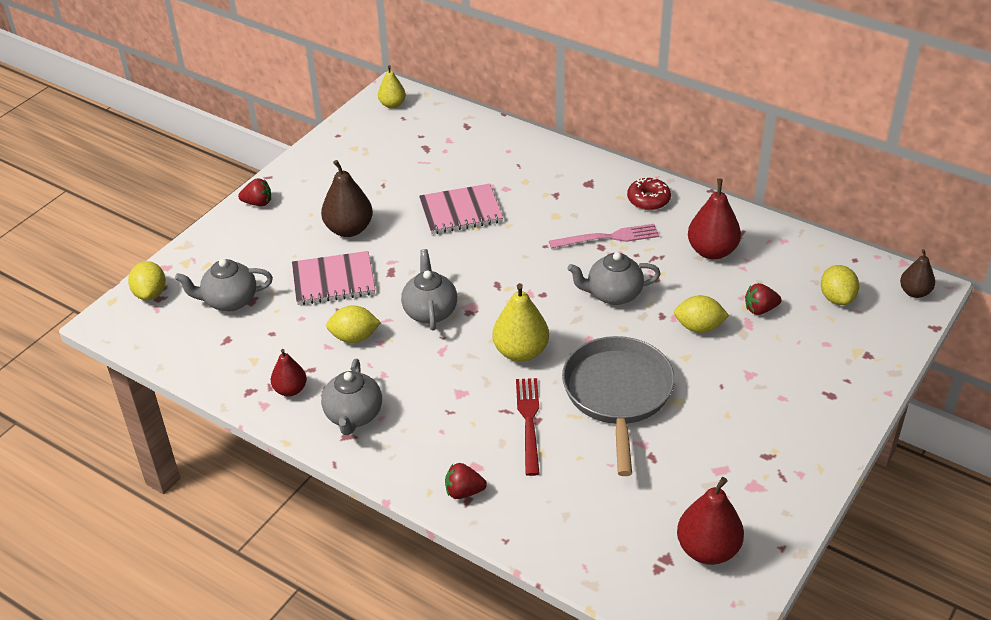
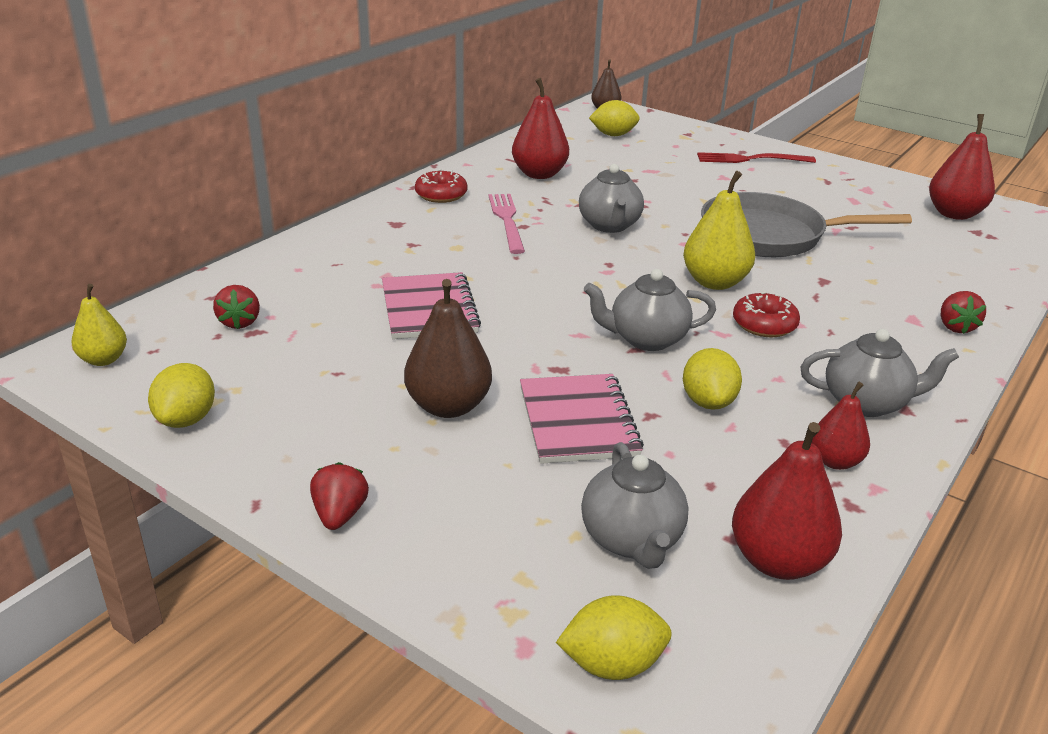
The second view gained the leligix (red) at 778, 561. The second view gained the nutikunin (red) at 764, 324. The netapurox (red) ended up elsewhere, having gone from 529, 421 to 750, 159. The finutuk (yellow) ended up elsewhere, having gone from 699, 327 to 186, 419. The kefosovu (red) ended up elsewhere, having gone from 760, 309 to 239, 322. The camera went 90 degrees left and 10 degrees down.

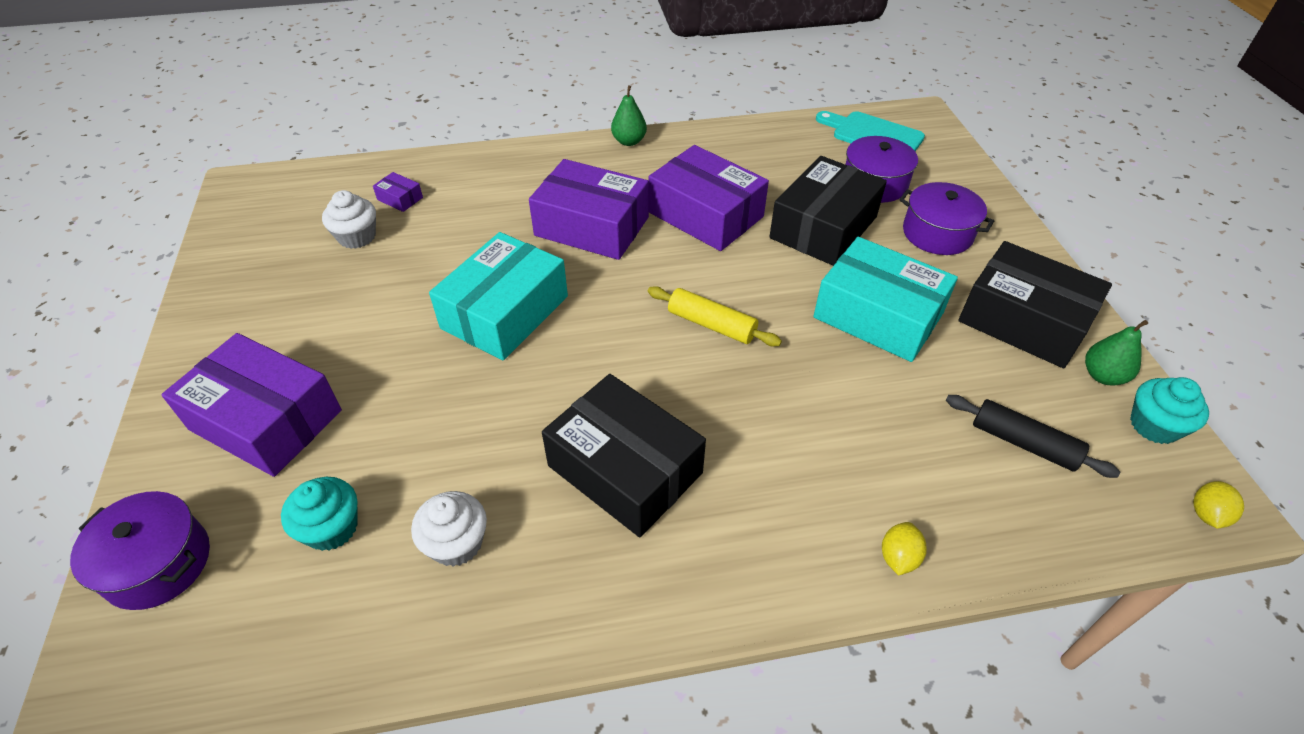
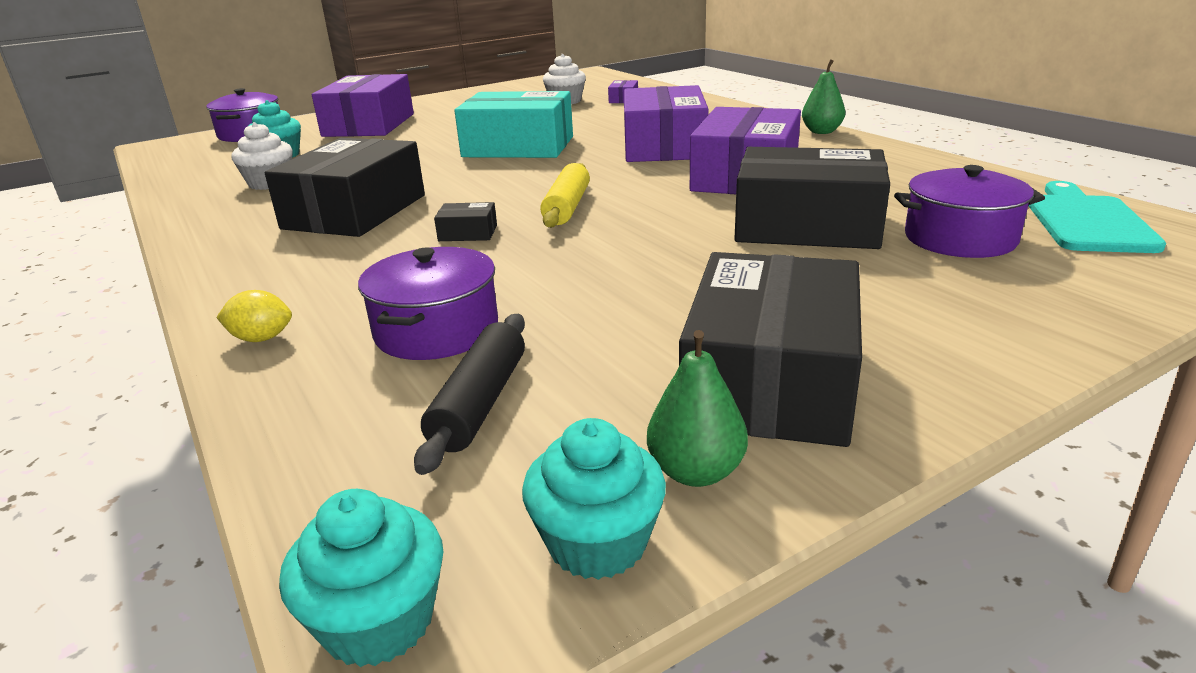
The second view lost the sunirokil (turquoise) at 878, 315. The second view gained the sunirokil (black) at 468, 233. The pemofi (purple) ended up elsewhere, having gone from 937, 233 to 437, 330. Where the finutuk (yellow) stood at 1207, 514, the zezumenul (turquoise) came to stand at 378, 621. The camera went 70 degrees right and 20 degrees down.

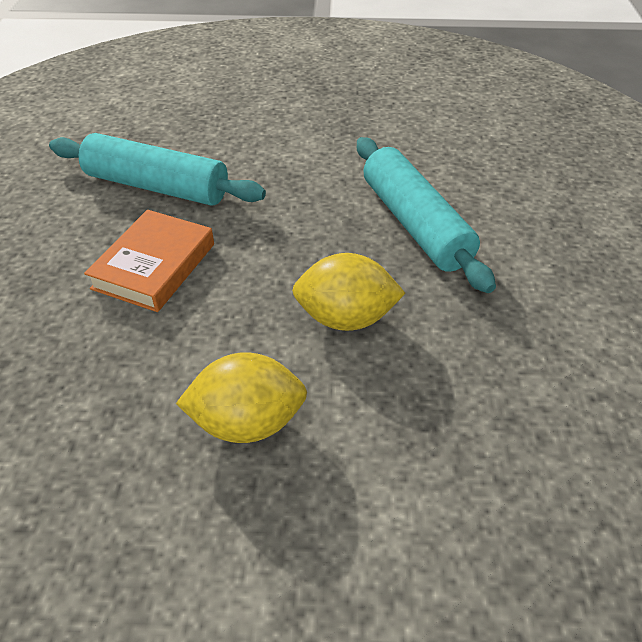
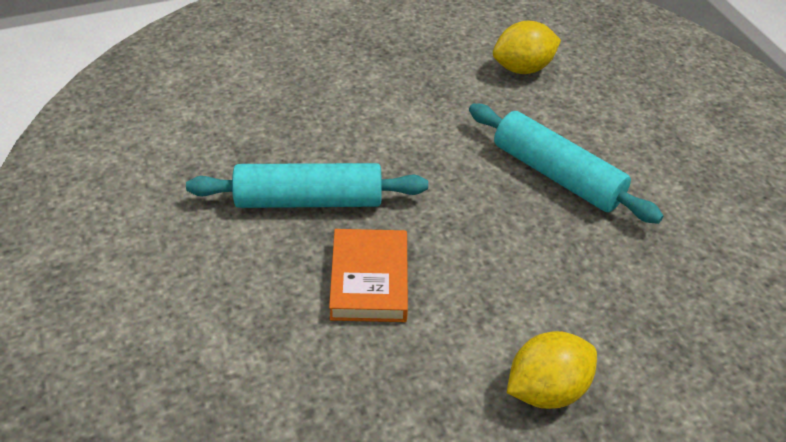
The finutuk (yellow) ended up elsewhere, having gone from 346, 318 to 522, 68. The camera went 25 degrees left and 0 degrees up.

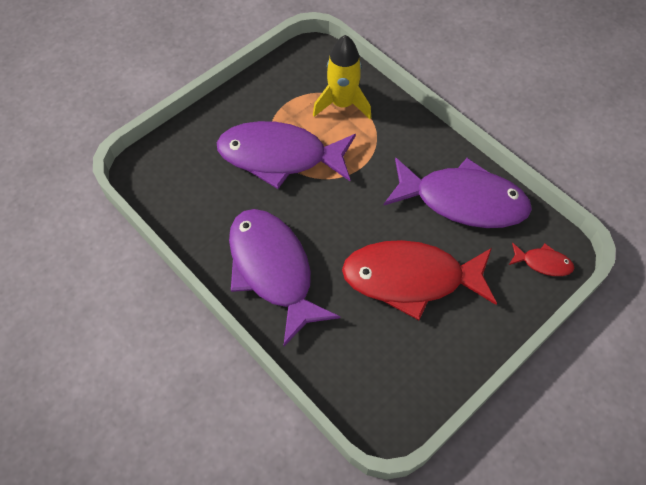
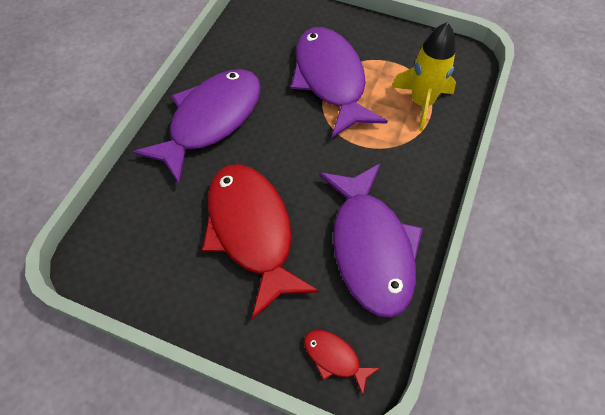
The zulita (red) at 543, 263 ended up facing another way, 135 degrees clockwise from before. The camera went 65 degrees right and 0 degrees up.

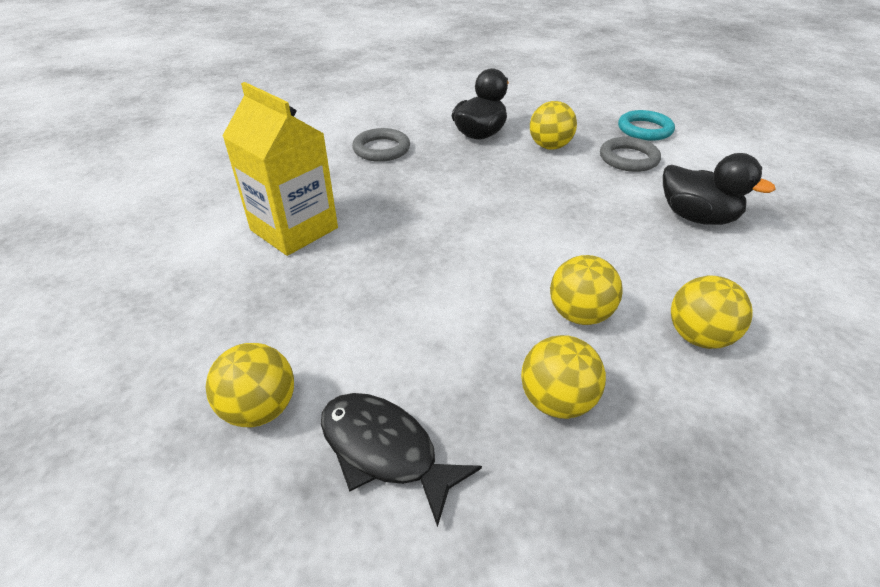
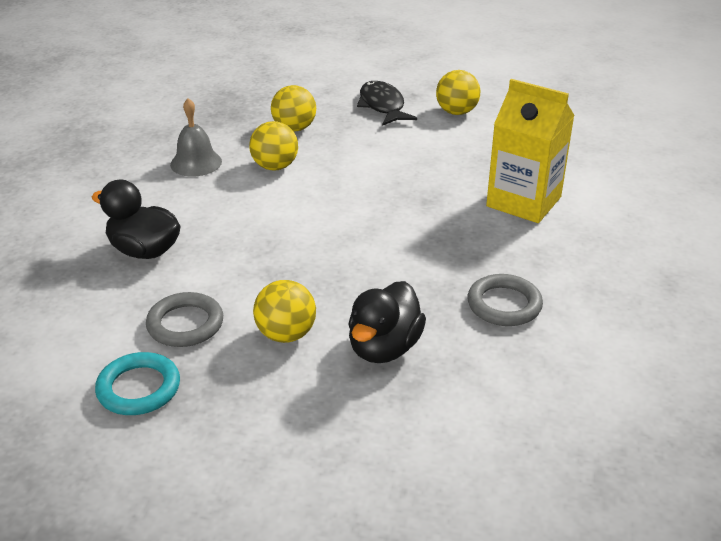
Where the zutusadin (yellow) stood at 698, 337, the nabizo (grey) came to stand at 196, 163. The zulita (black) at 384, 451 ended up facing another way, 135 degrees counterclockwise from before. The camera went 170 degrees right and 5 degrees down.

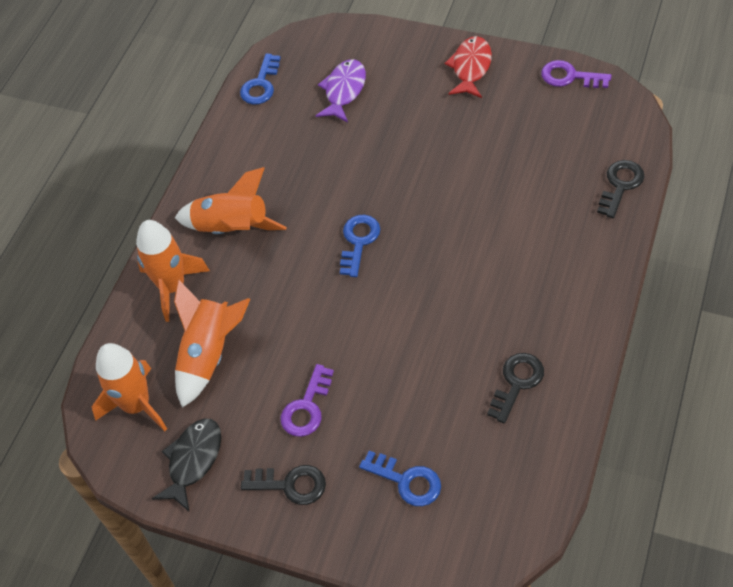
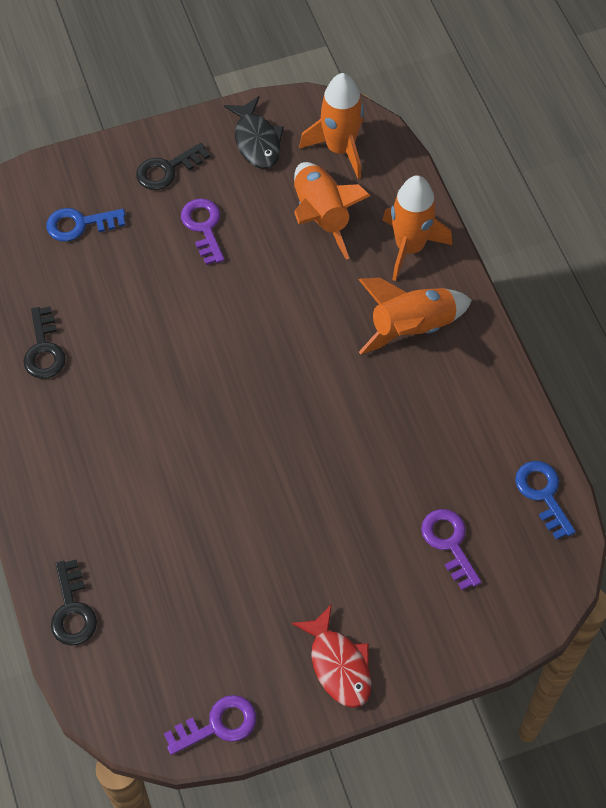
The second view lost the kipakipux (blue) at 358, 241. Where the zulita (purple) stood at 344, 91, the kipakipux (purple) came to stand at 449, 543. The camera went 135 degrees right and 5 degrees up.

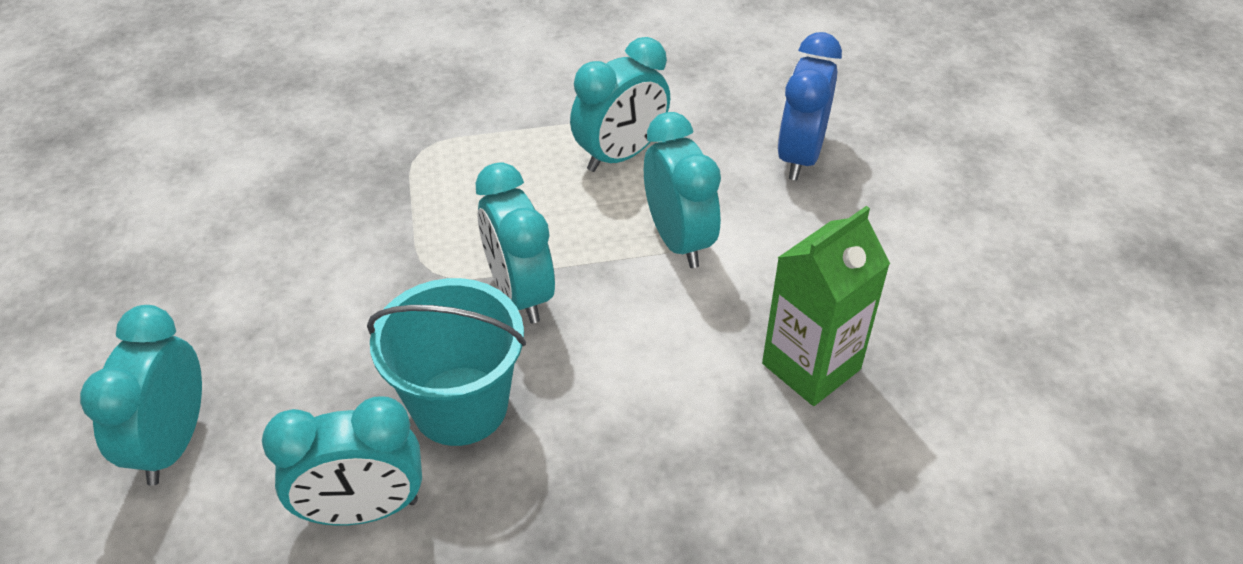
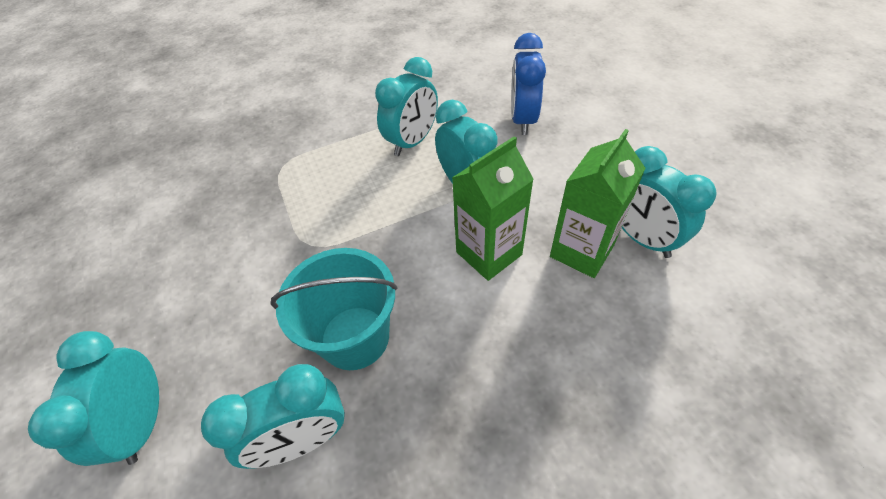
The second view gained the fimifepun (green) at 489, 253. The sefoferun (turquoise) ended up elsewhere, having gone from 520, 293 to 641, 238. The camera went 10 degrees left and 5 degrees up.

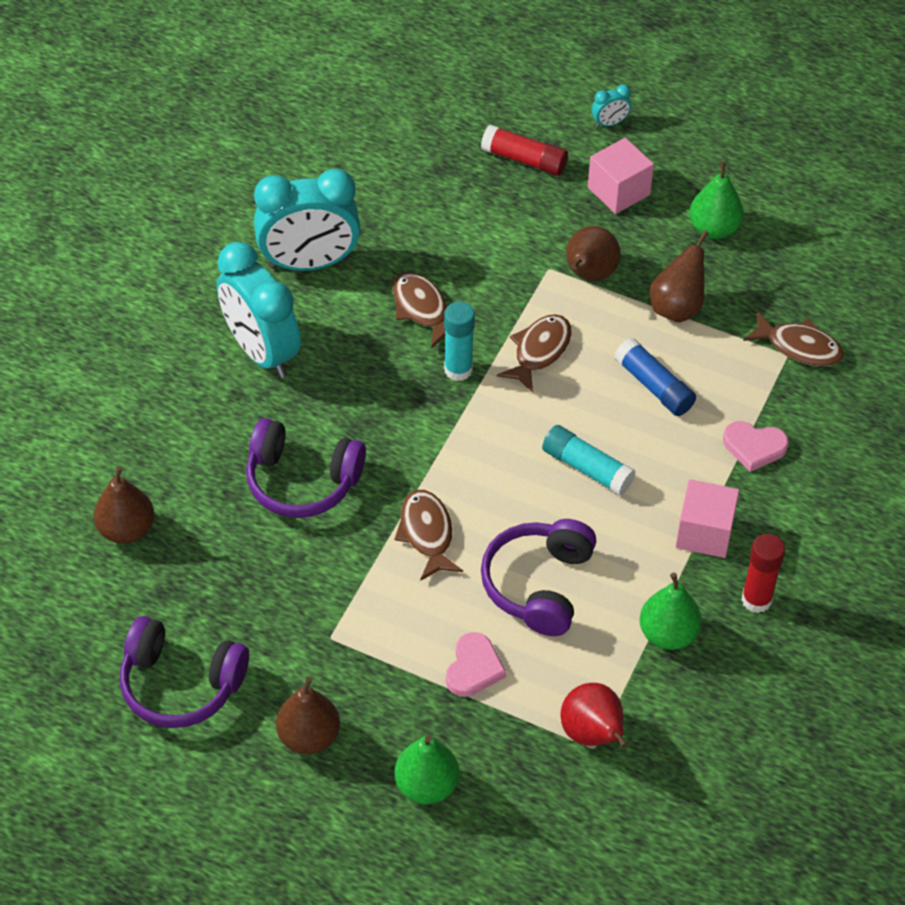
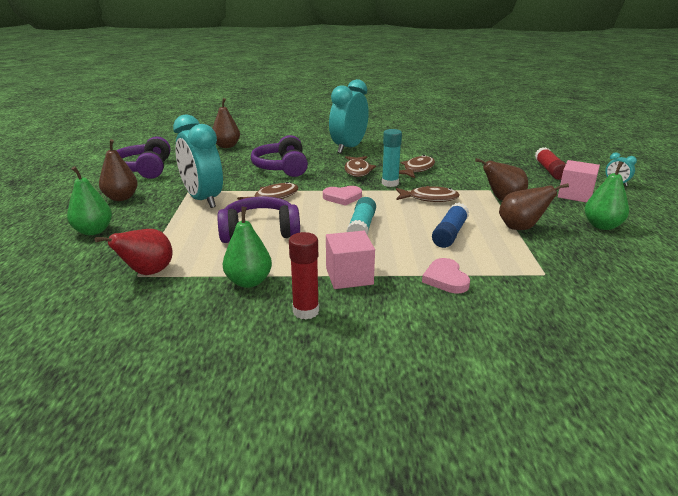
The sefoferun (turquoise) ended up elsewhere, having gone from 309, 263 to 203, 199. The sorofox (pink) ended up elsewhere, having gone from 474, 668 to 342, 197. The zulita (brown) ended up elsewhere, having gone from 799, 347 to 357, 171. The camera went 65 degrees right and 25 degrees down.

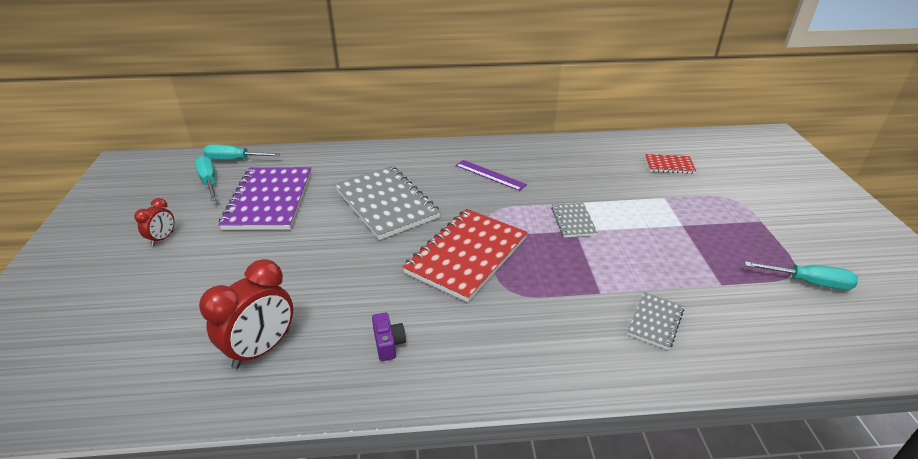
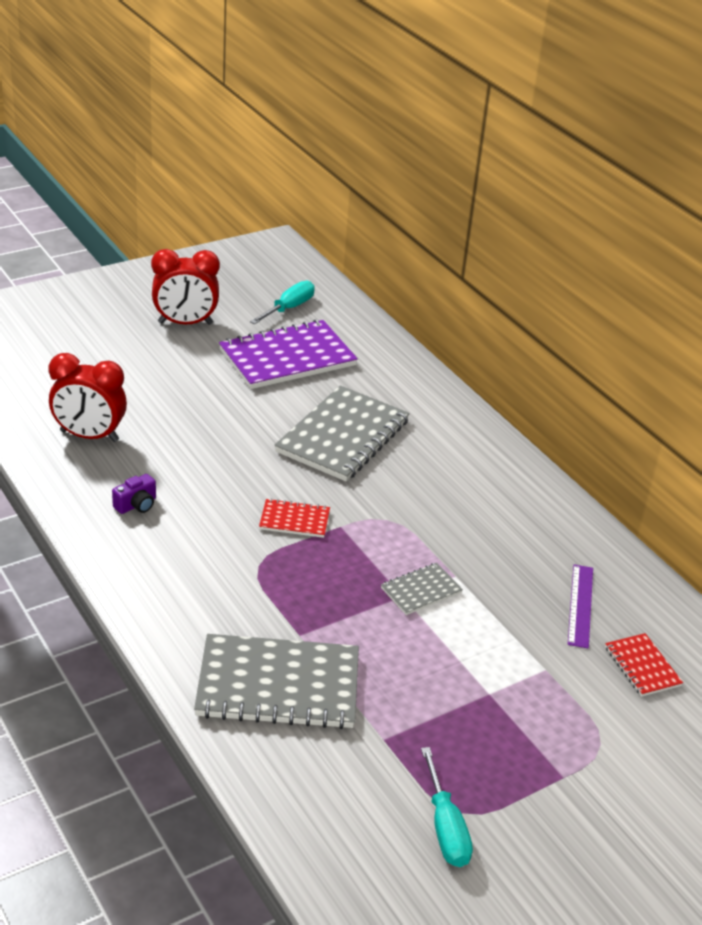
The second view lost the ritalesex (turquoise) at 235, 160. The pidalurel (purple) ended up elsewhere, having gone from 490, 175 to 580, 605. The size of the sefoferun (red) at 162, 239 changed by a factor of 1.87. The size of the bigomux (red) at 467, 255 changed by a factor of 0.48. The size of the bigomux (grey) at 655, 321 changed by a factor of 2.08. The camera went 60 degrees right and 0 degrees up.

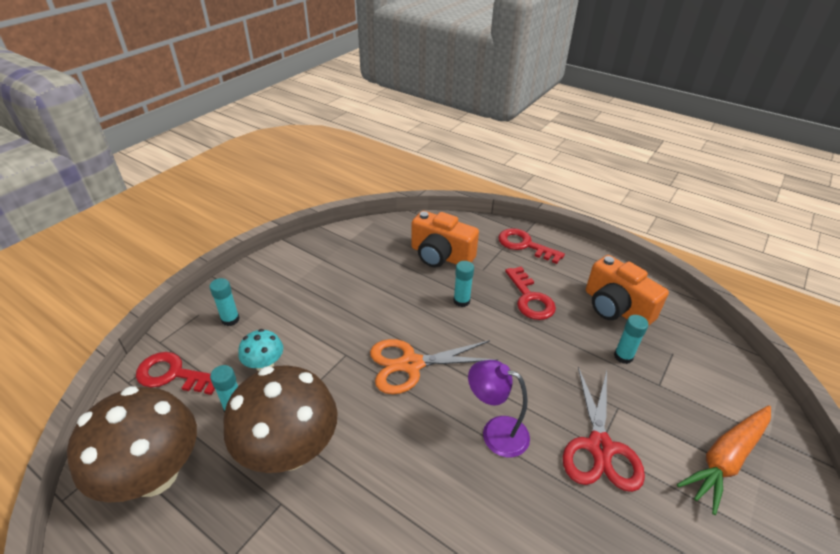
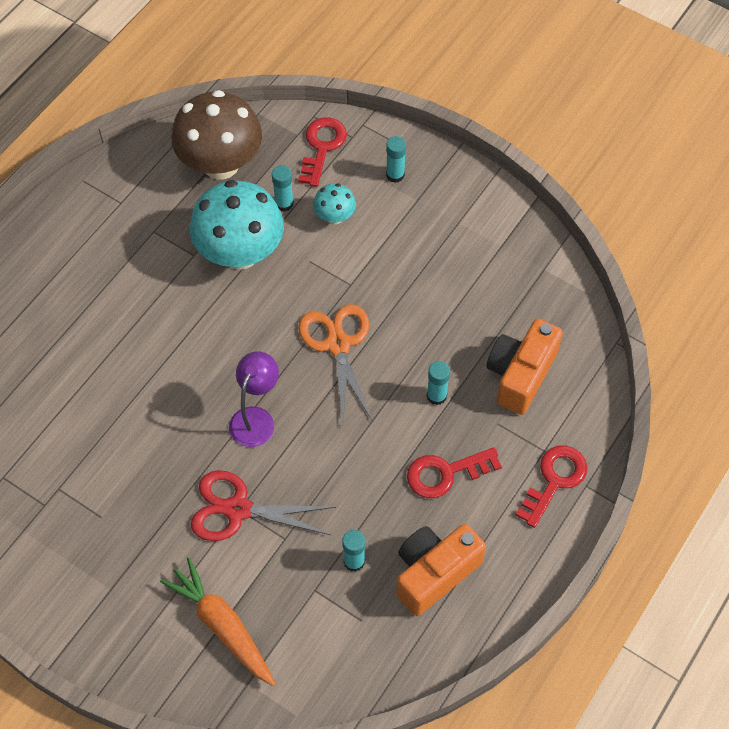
What was the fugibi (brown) at 290, 450 turned into the fugibi (turquoise) at 240, 253. The camera went 90 degrees right and 20 degrees up.

